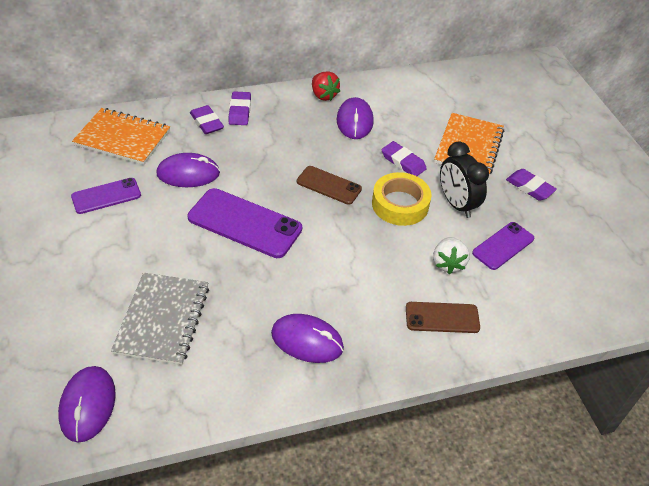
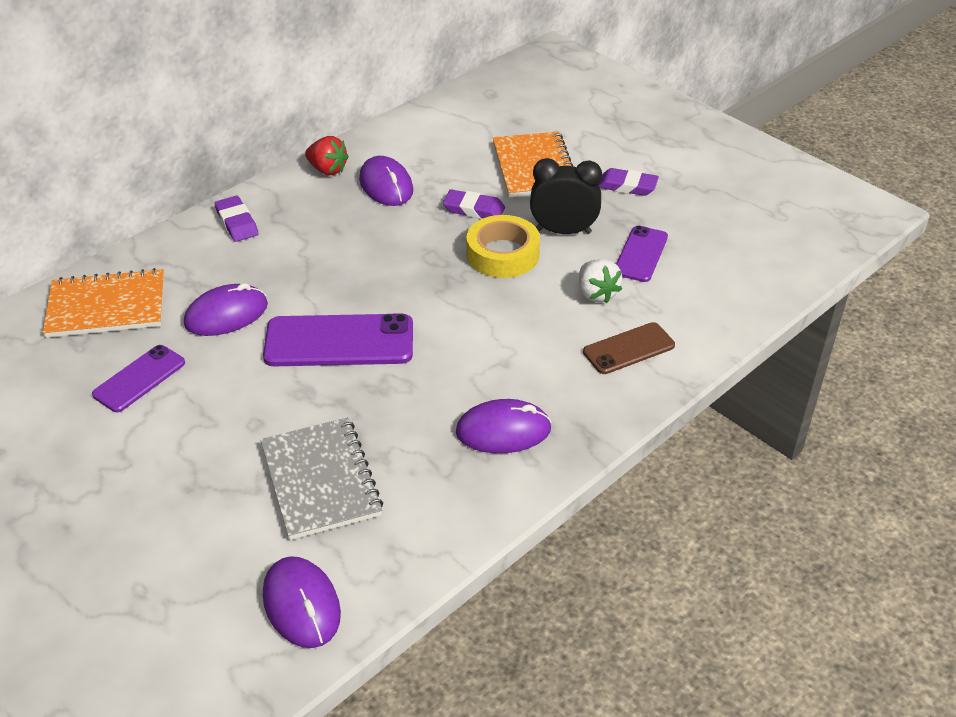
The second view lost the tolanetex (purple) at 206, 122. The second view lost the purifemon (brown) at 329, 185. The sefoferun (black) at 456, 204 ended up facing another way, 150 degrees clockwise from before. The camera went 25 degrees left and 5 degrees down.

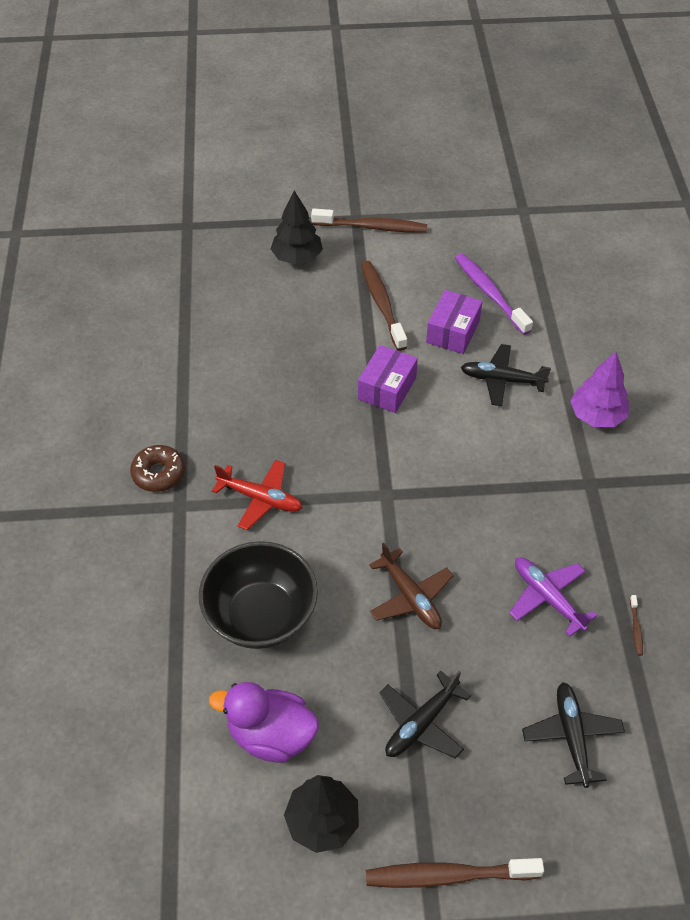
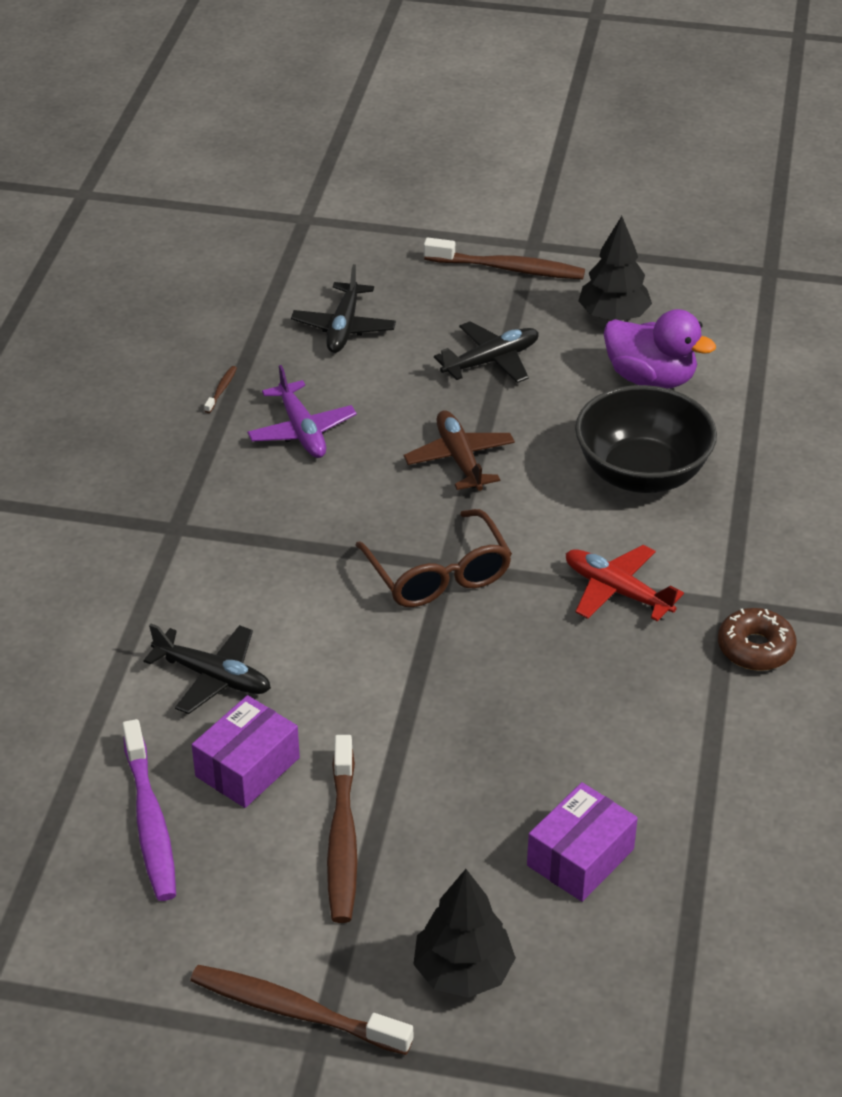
The second view lost the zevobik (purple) at 597, 416. The second view gained the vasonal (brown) at 439, 575. The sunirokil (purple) ended up elsewhere, having gone from 387, 388 to 580, 857. The camera went 165 degrees left and 10 degrees down.

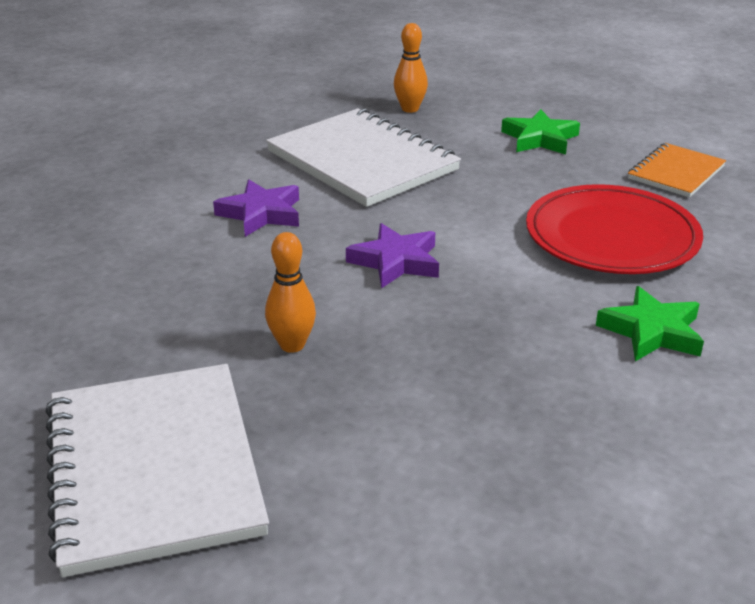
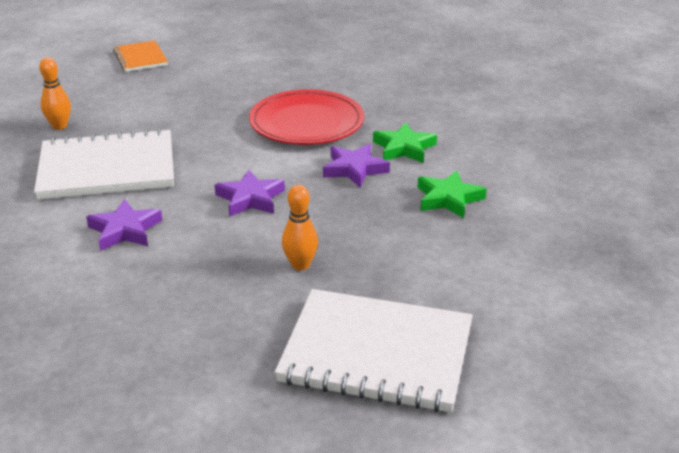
The second view gained the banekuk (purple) at 354, 169. The banekuk (green) ended up elsewhere, having gone from 540, 139 to 448, 199. The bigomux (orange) ended up elsewhere, having gone from 676, 173 to 140, 58. The camera went 60 degrees left and 0 degrees up.

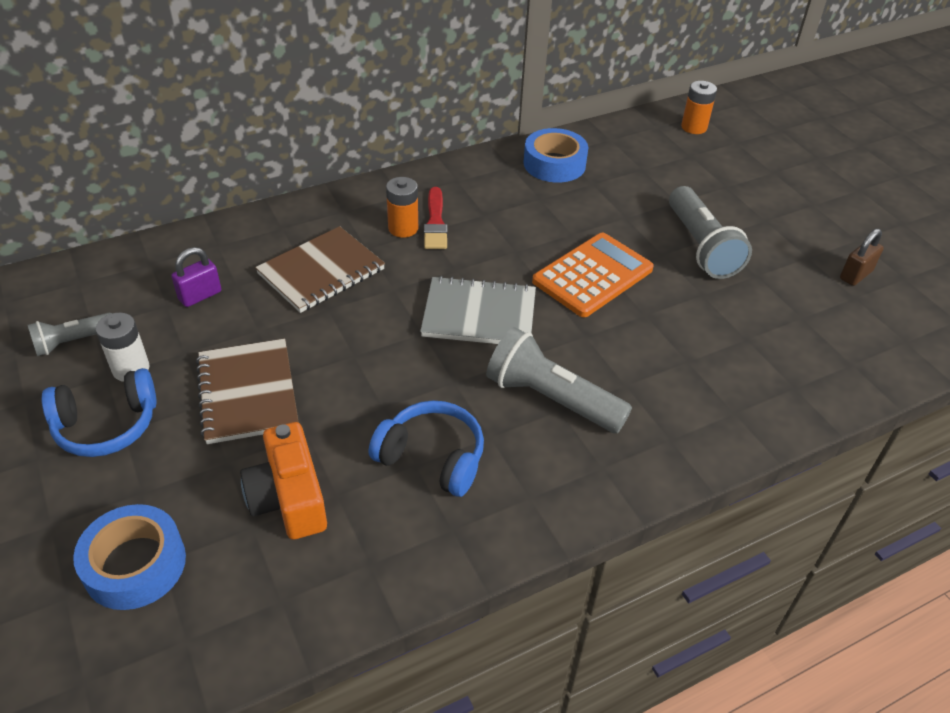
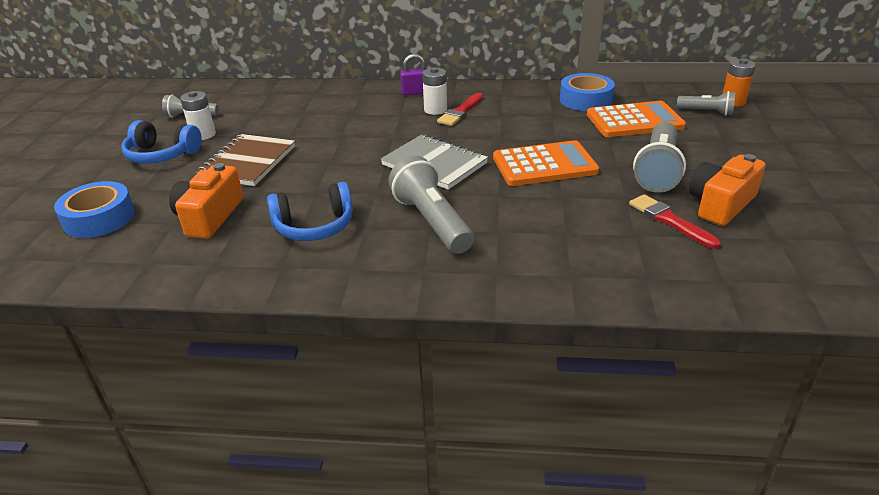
The second view lost the bigomux (brown) at 321, 272. The second view lost the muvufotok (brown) at 855, 275. The second view gained the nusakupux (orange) at 634, 121. The second view gained the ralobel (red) at 669, 220. The second view gained the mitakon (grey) at 706, 112. The second view gained the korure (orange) at 720, 204. The muvufotok (purple) ended up elsewhere, having gone from 200, 295 to 415, 92. What was the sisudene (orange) at 403, 228 turned into the sisudene (white) at 435, 110. The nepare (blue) at 432, 458 ended up facing another way, 105 degrees clockwise from before. The camera went 35 degrees right and 10 degrees down.

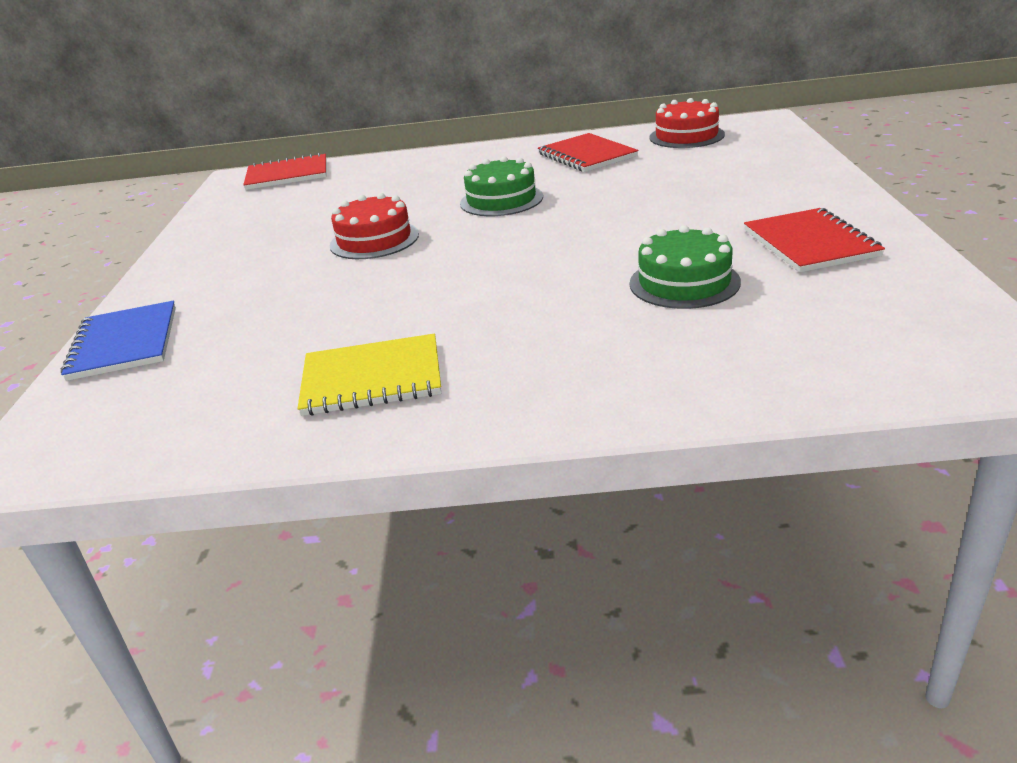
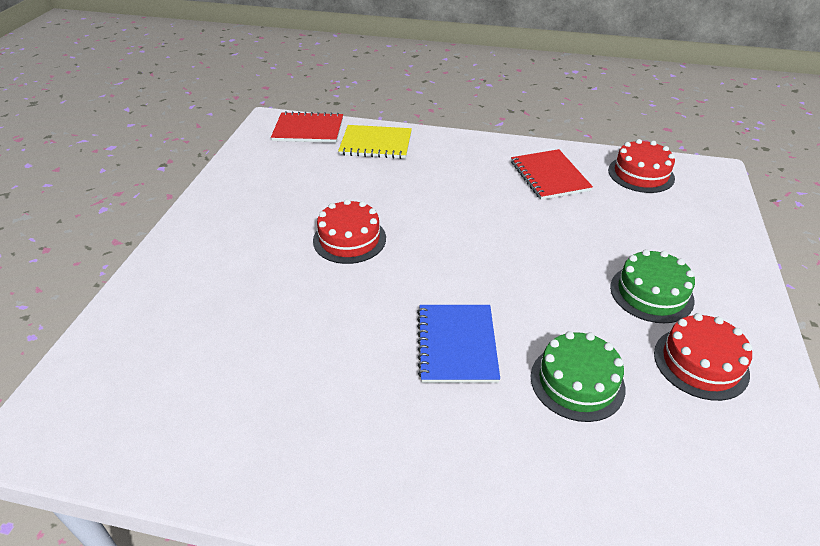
The bigomux (blue) ended up elsewhere, having gone from 124, 343 to 456, 345. The bigomux (yellow) ended up elsewhere, having gone from 372, 378 to 376, 144. The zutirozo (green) ended up elsewhere, having gone from 501, 200 to 651, 293. Where the bigomux (red) stood at 810, 243, the zutirozo (red) came to stand at 700, 363. The camera went 10 degrees right and 10 degrees up.

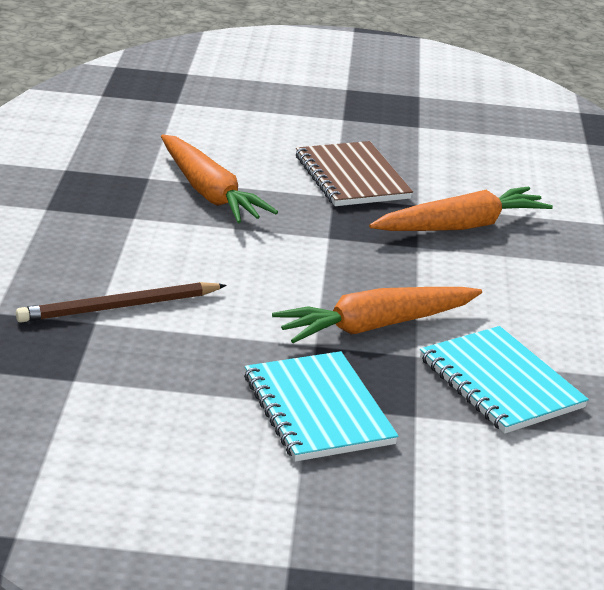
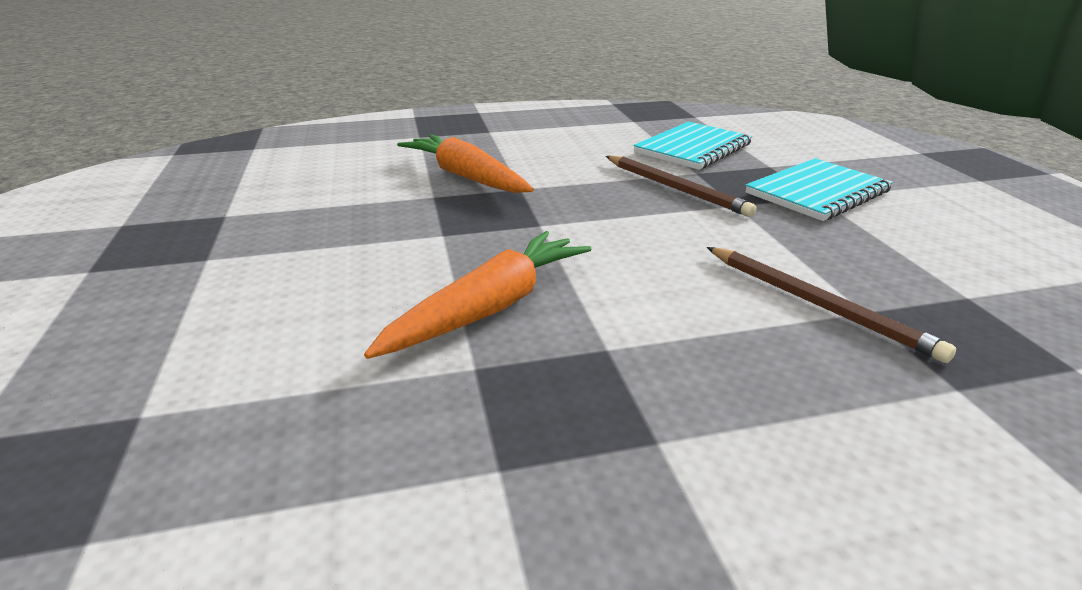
The second view lost the bigomux (brown) at 352, 177. Where the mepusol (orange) stood at 375, 326, the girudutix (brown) came to stand at 675, 188. The camera went 105 degrees left and 0 degrees up.

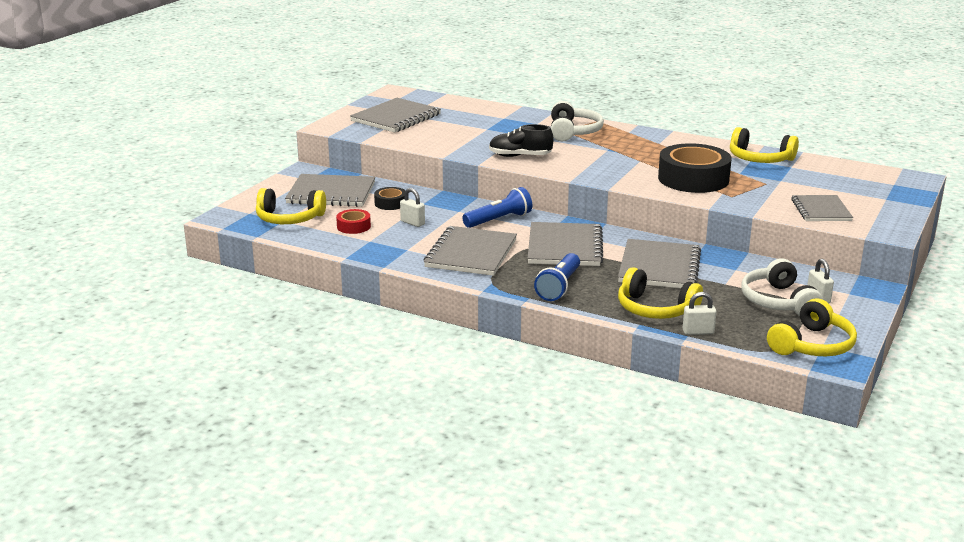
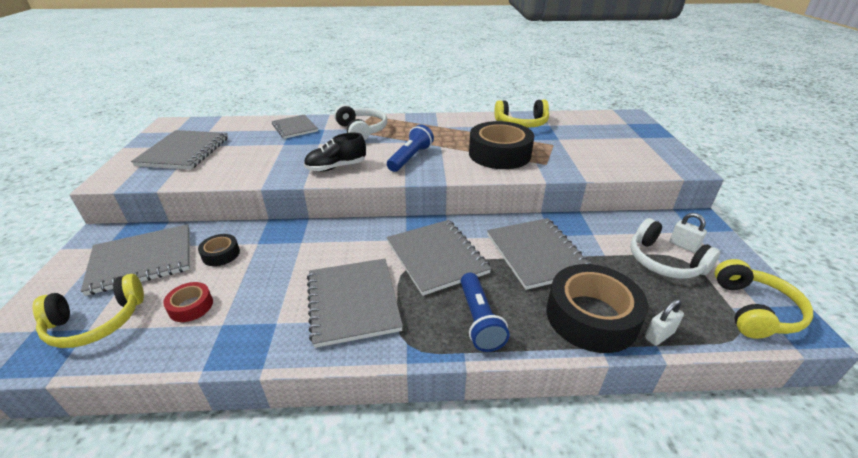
The second view lost the muvufotok (white) at 412, 223. The mitakon (blue) ended up elsewhere, having gone from 499, 220 to 410, 158. The bigomux (grey) ended up elsewhere, having gone from 821, 210 to 294, 128. Where the nepare (yellow) stood at 655, 309, the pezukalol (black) came to stand at 591, 316. The camera went 30 degrees left and 10 degrees up.

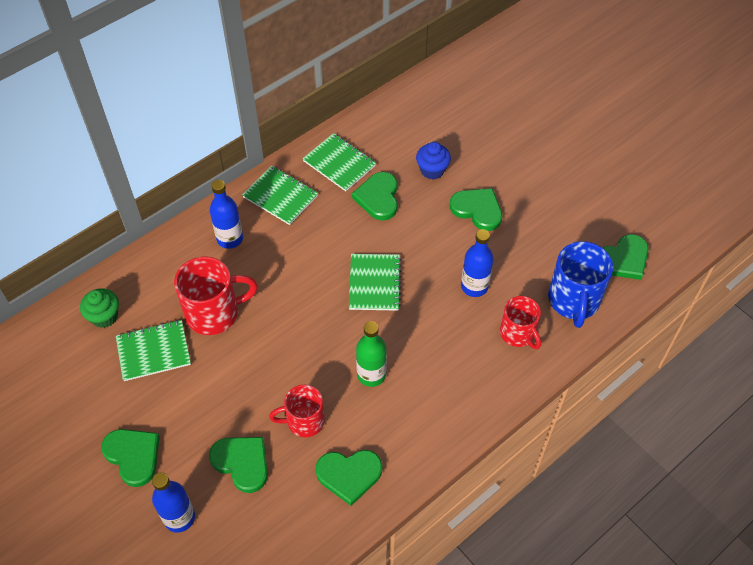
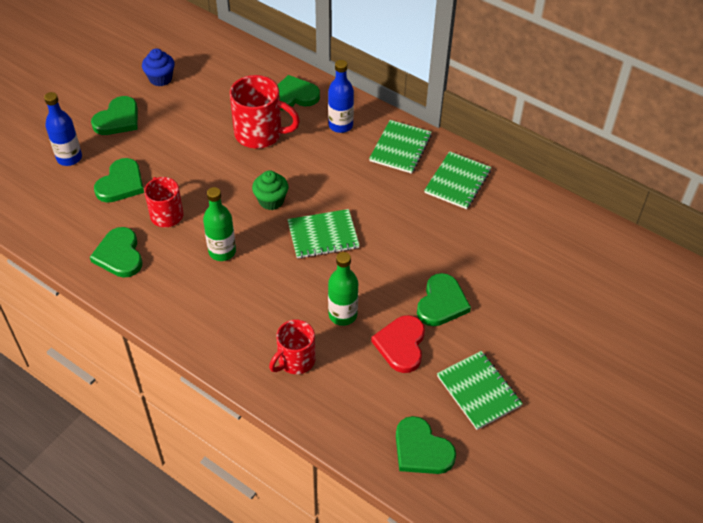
The second view lost the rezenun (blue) at 573, 301. The second view gained the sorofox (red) at 401, 345. The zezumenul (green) ended up elsewhere, having gone from 104, 316 to 271, 201. The bigomux (green) ended up elsewhere, having gone from 153, 351 to 478, 391. The sorofox (green) ended up elsewhere, having gone from 378, 198 to 293, 96. The zezumenul (blue) ended up elsewhere, having gone from 432, 170 to 160, 79. What was the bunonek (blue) at 474, 286 turned into the bunonek (green) at 342, 315. The rezenun (red) at 214, 313 ended up facing another way, 45 degrees counterclockwise from before. The camera went 75 degrees right and 5 degrees down.

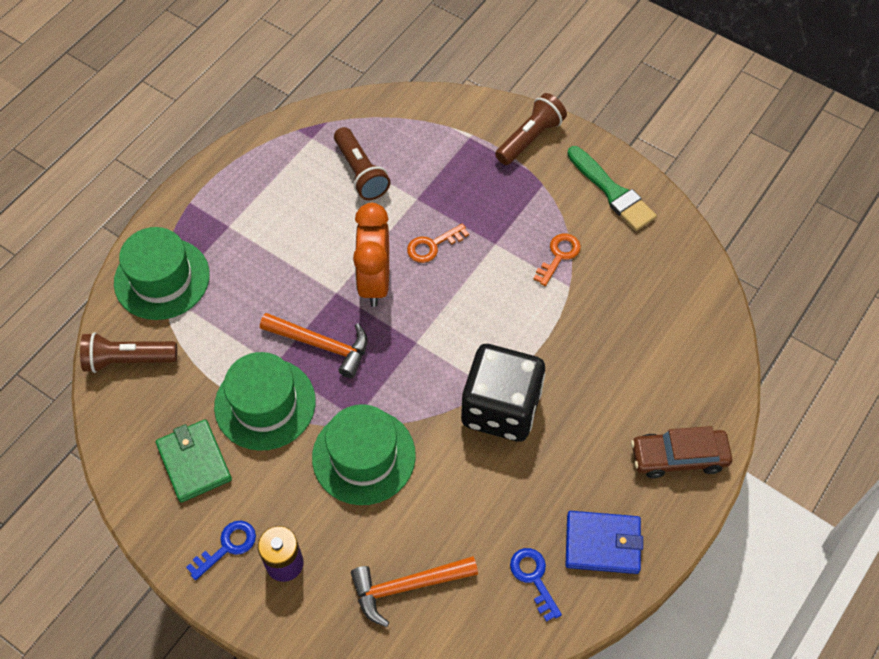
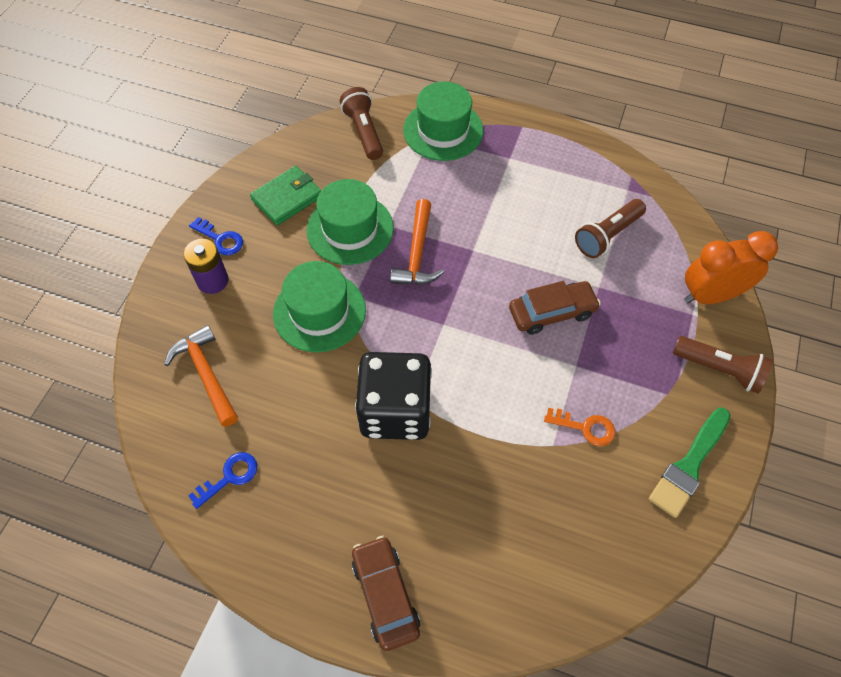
The second view lost the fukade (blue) at 602, 544. The sefoferun (orange) ended up elsewhere, having gone from 374, 281 to 711, 295. Where the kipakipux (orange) stood at 432, 245, the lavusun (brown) came to stand at 552, 312. The camera went 75 degrees right and 0 degrees up.

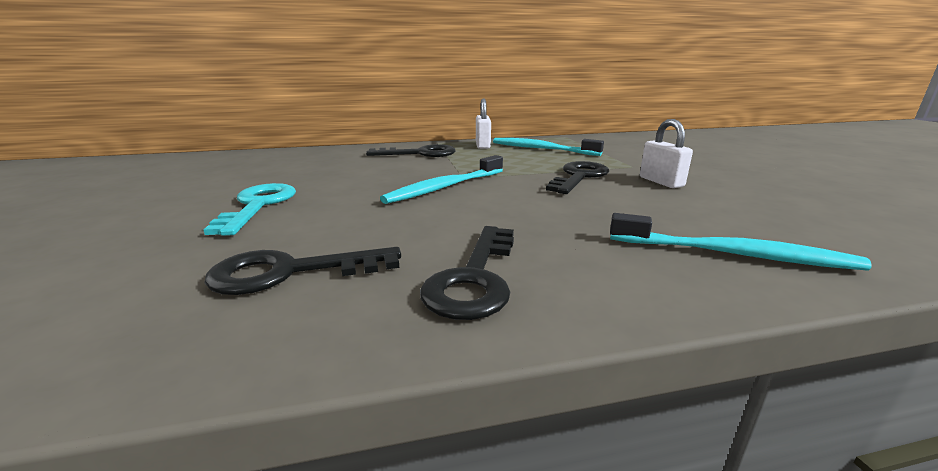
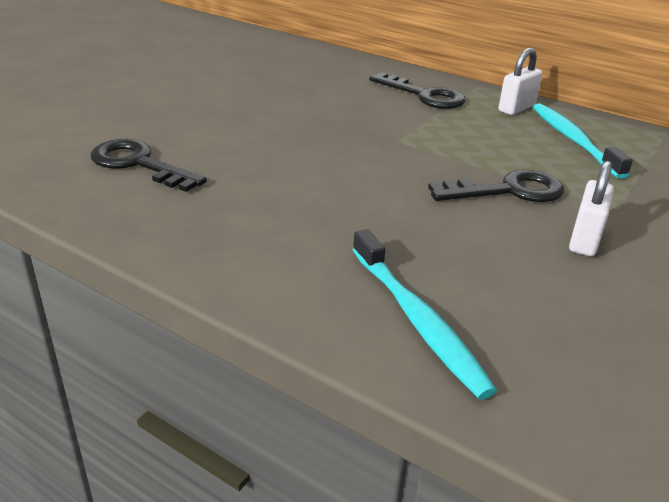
The second view lost the kipakipux (turquoise) at 257, 206. The second view lost the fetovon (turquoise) at 445, 187. The second view lost the kipakipux (black) at 475, 278. The camera went 45 degrees right and 10 degrees up.

